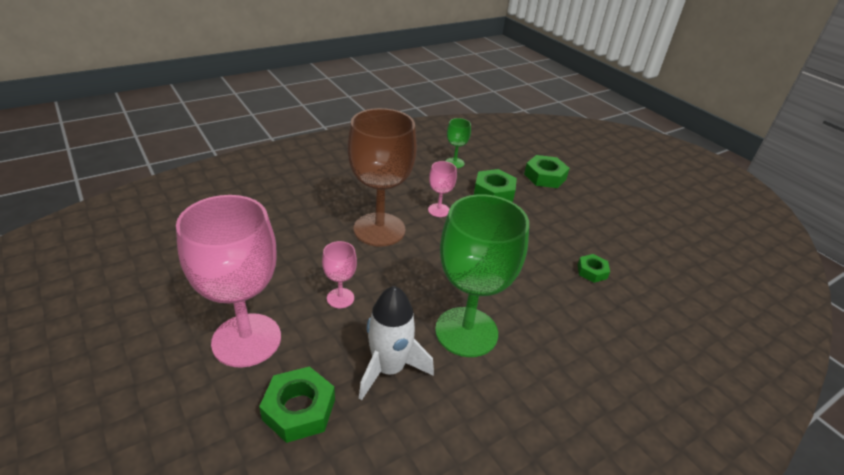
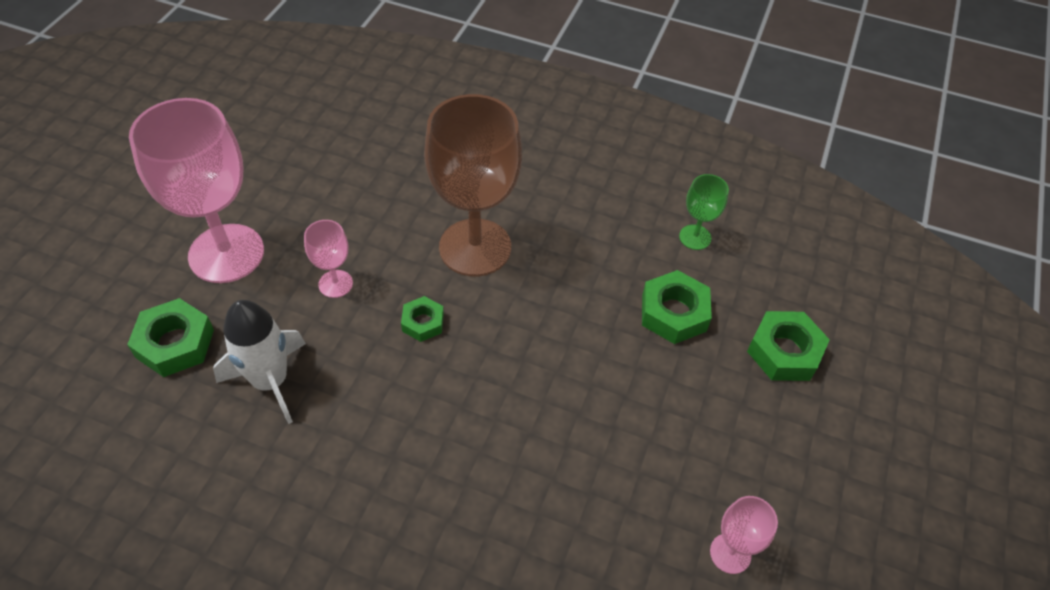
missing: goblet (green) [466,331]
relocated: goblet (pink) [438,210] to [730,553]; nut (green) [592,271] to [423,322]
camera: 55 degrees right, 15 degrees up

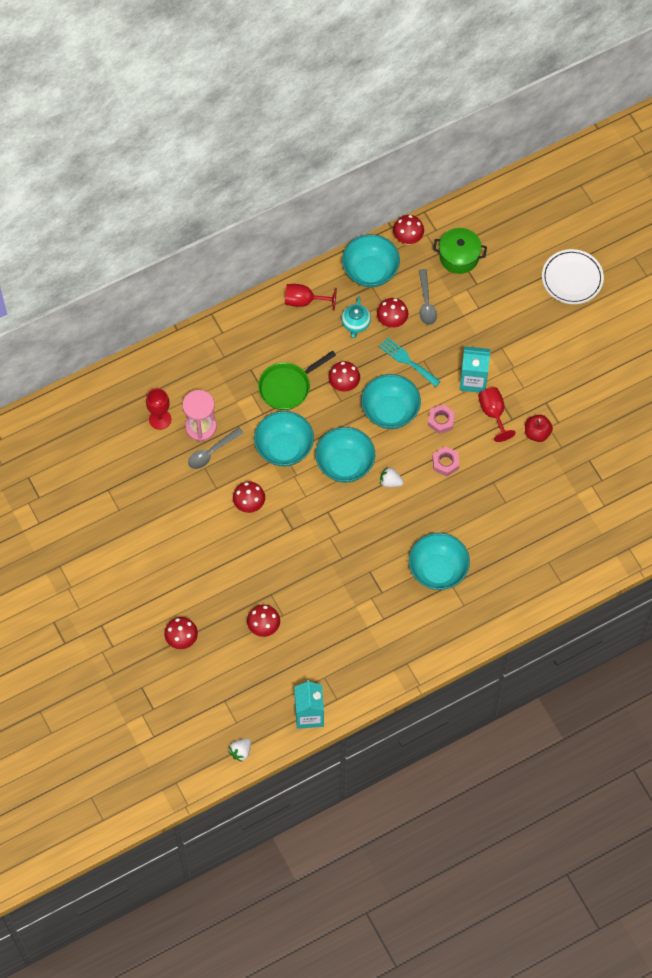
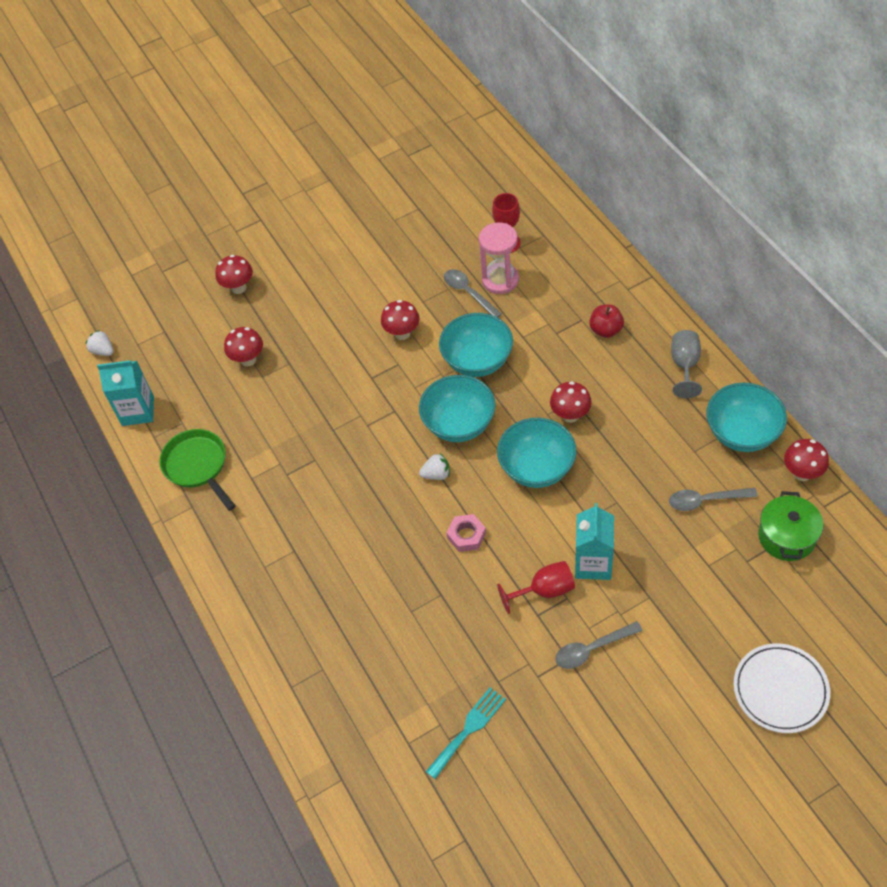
missing: teapot (turquoise) [355,323]; mushroom (red) [392,321]; bowl (turquoise) [438,570]; nut (pink) [441,420]
appeared: spoon (grey) [592,649]
relocated: pan (green) [287,387] to [198,466]; fork (turquoise) [407,361] to [468,729]; apple (red) [537,433] to [606,330]
colour: goblet (red) [304,301] to goblet (grey) [685,365]
spun: strawberry (white) [390,482] = [436,474] 60 degrees clockwise
camera: 95 degrees right, 10 degrees down

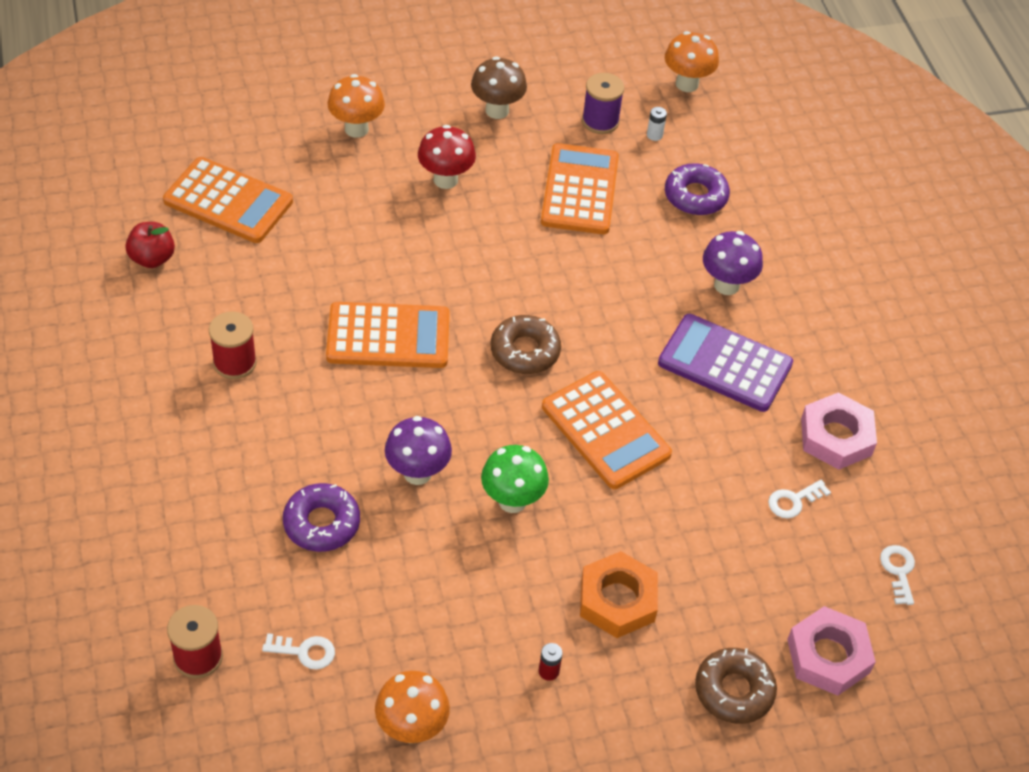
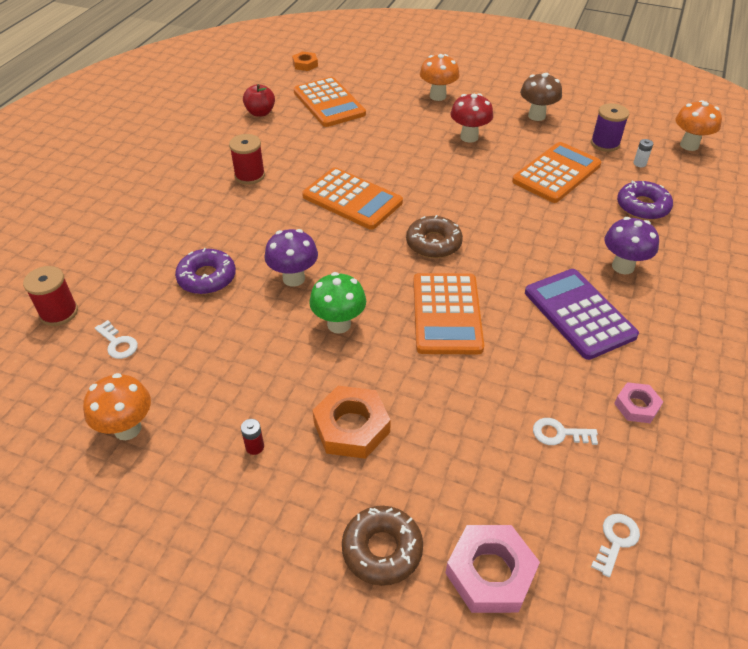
appeared: nut (orange) [305,64]
size: nut (pink) [836,437] = [636,406] x0.59
camera: 40 degrees right, 5 degrees down

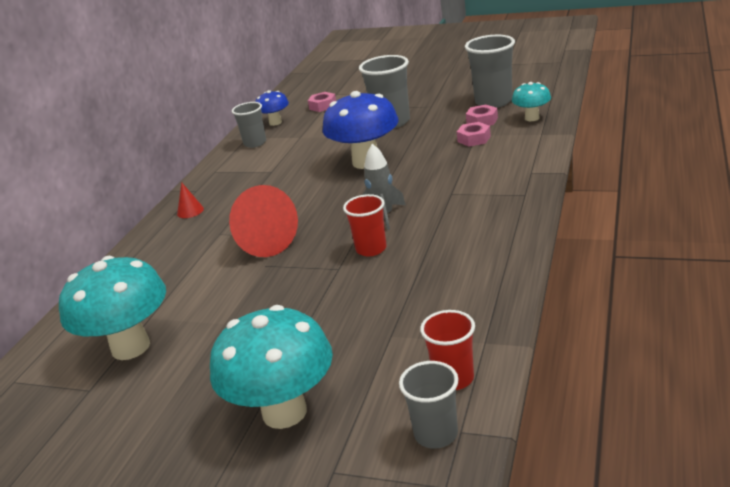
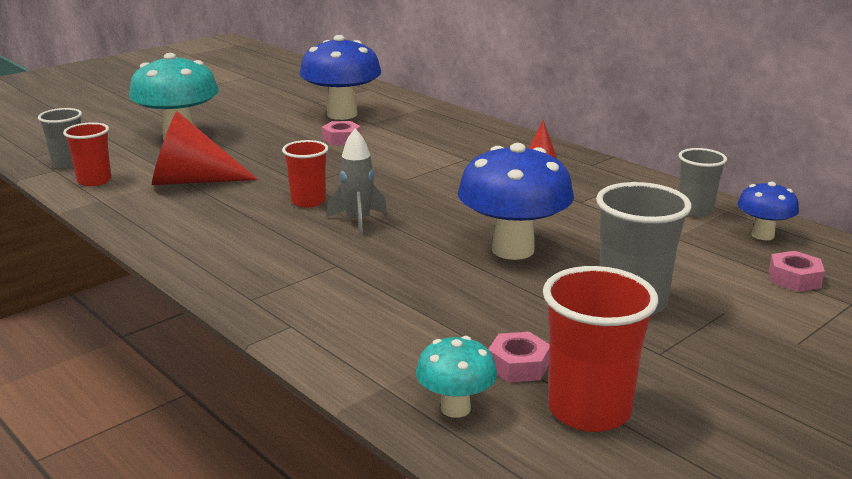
relocated: cone (red) [262,241] to [191,181]; nut (pink) [474,139] to [341,139]
colour: mushroom (turquoise) [131,347] to mushroom (blue) [342,114]; cup (grey) [493,102] to cup (red) [589,410]
camera: 115 degrees right, 5 degrees down

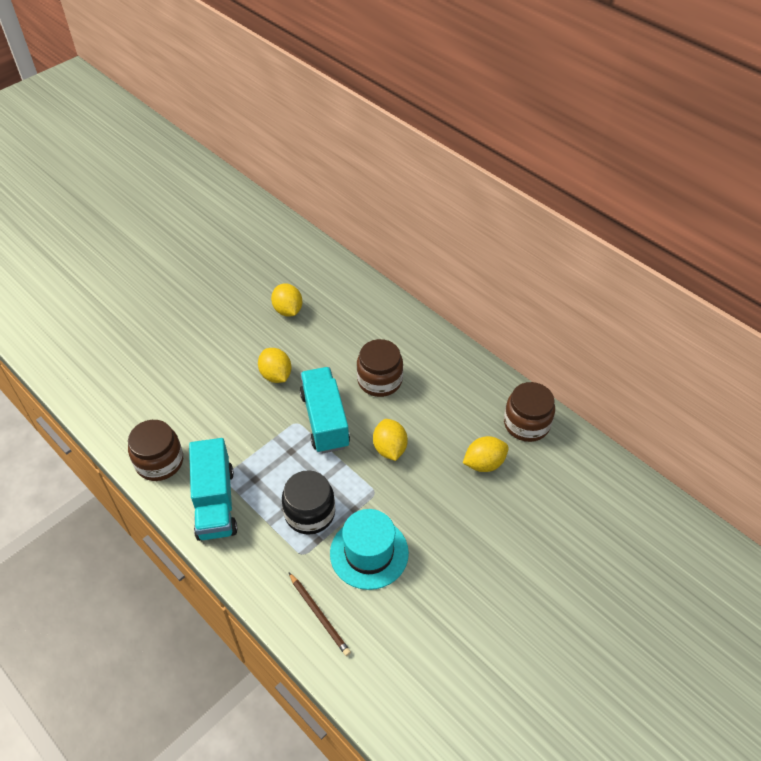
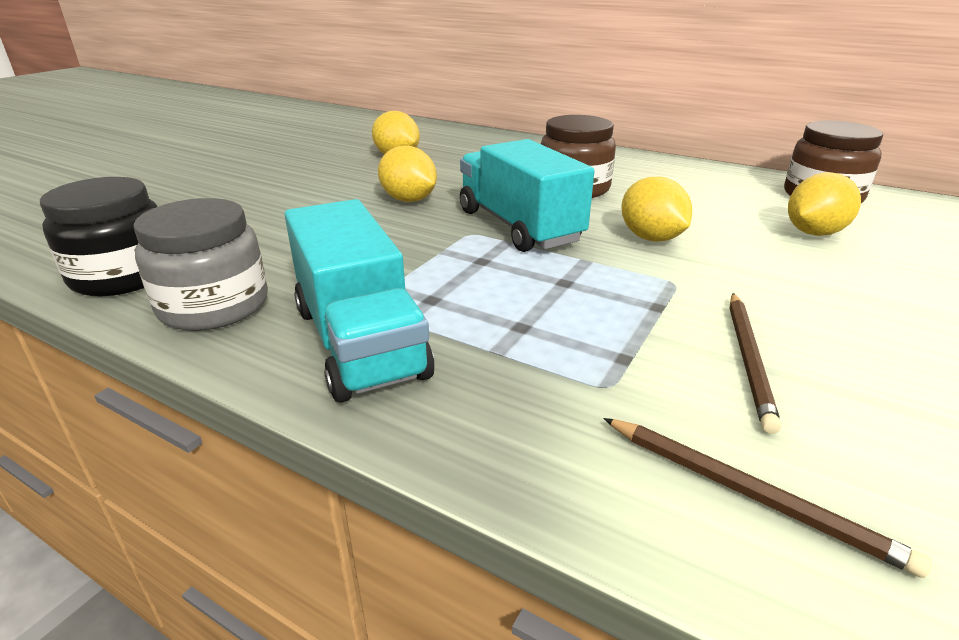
relocated: jar (black) [310,513] to [123,275]
exchanged: hat (turquoise) [369,553] to pencil (brown) [748,359]
colour: jar (brown) [159,461] to jar (grey) [214,305]
camera: 15 degrees left, 20 degrees down

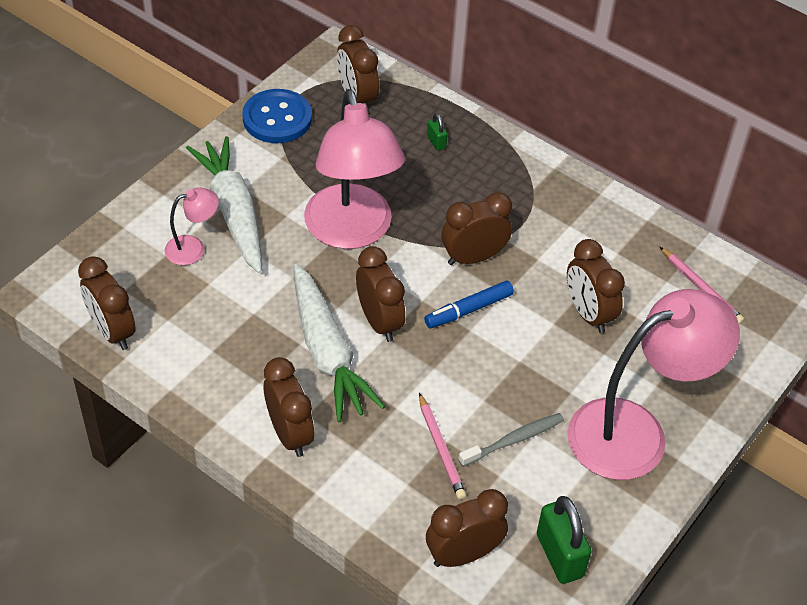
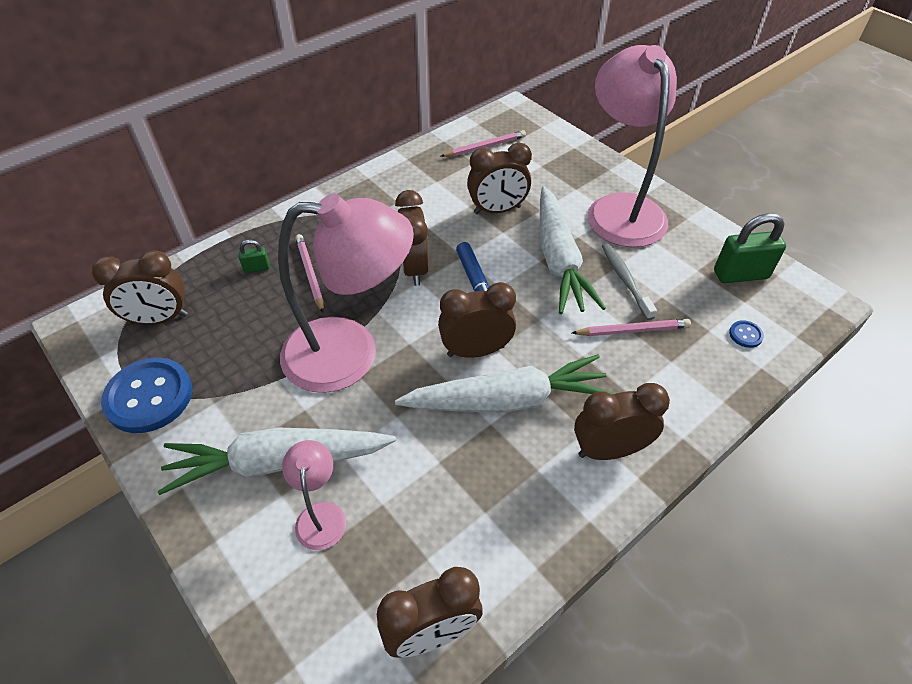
appeared: pencil (pink) [310,274]; carrot (white) [559,260]
exchanged: clock (brown) [463,554] to button (blue) [745,335]
camera: 75 degrees left, 0 degrees up

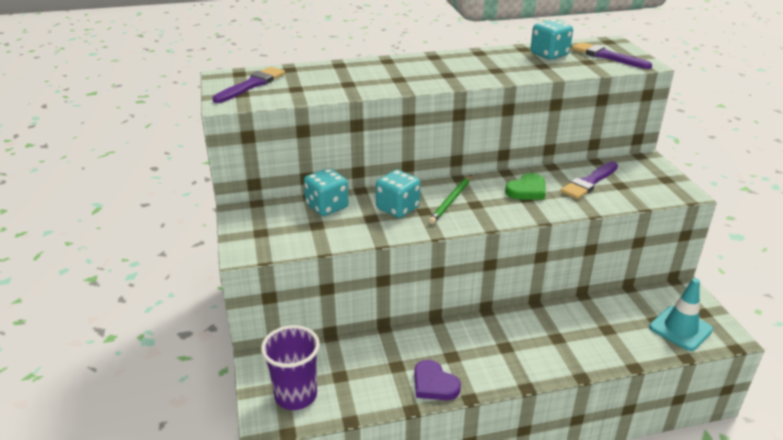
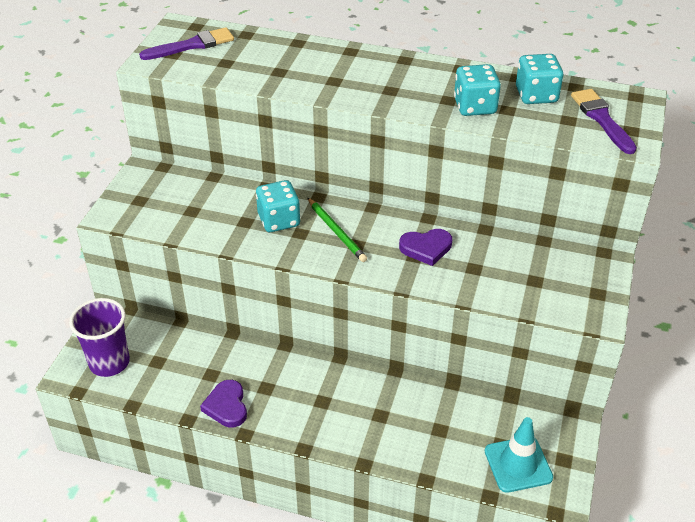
missing: brush (purple) [589,182]
relocated: dice (turquoise) [327,206] to [475,106]
colour: heart (green) [527,190] to heart (purple) [426,248]
spun: pencil (green) [451,201] = [336,232] 90 degrees counterclockwise
camera: 30 degrees right, 10 degrees up

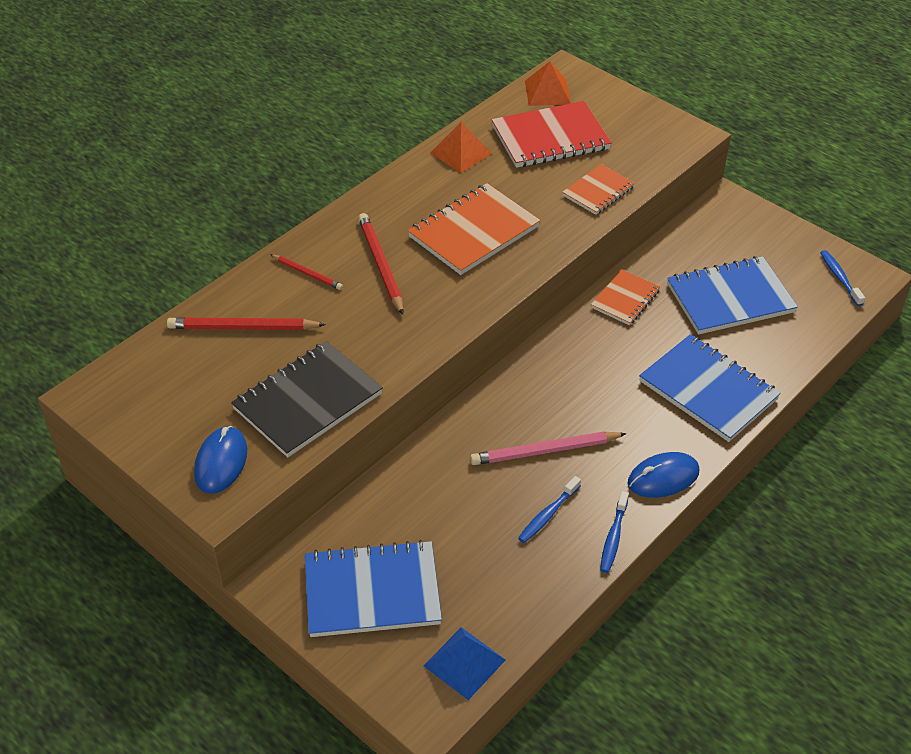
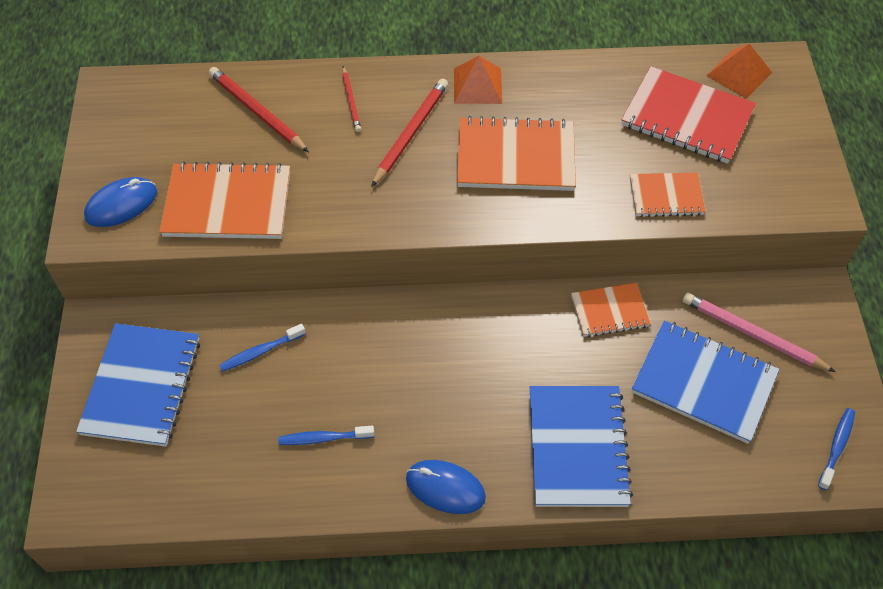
missing: pyramid (blue) [464,662]
relocated: pyramid (orange) [460,153] to [477,85]; pencil (pink) [545,451] to [753,334]; toothbrush (blue) [613,537] to [260,352]
colour: notebook (black) [307,401] to notebook (orange) [228,204]
spun: notebook (blue) [372,591] = [142,386] 60 degrees clockwise
camera: 45 degrees right, 10 degrees up

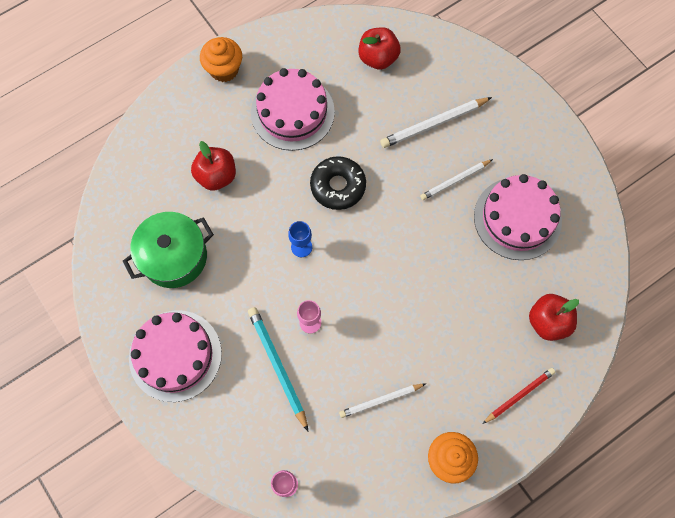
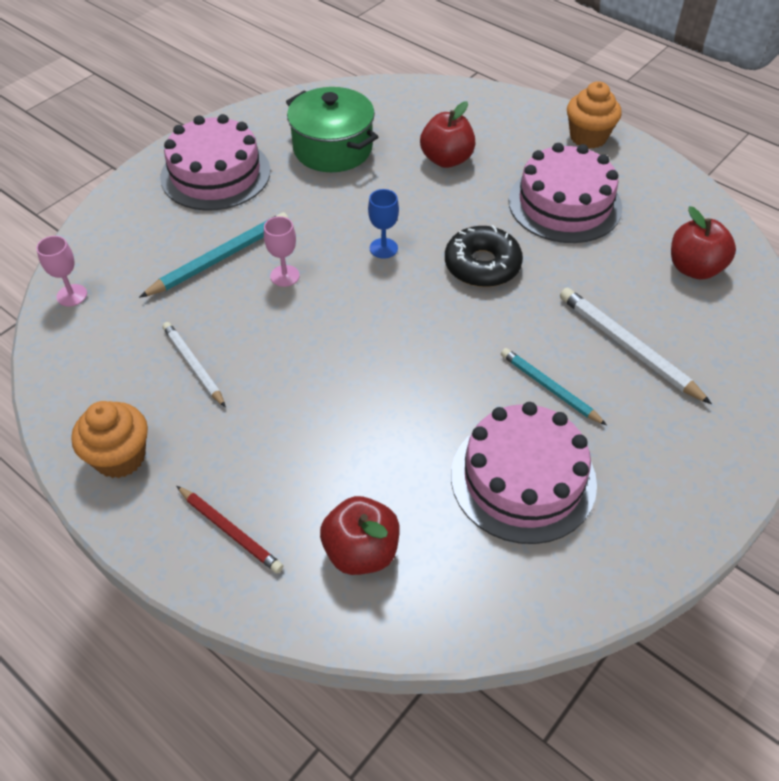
colour: pencil (white) [454,180] to pencil (turquoise) [549,387]
camera: 75 degrees right, 20 degrees down

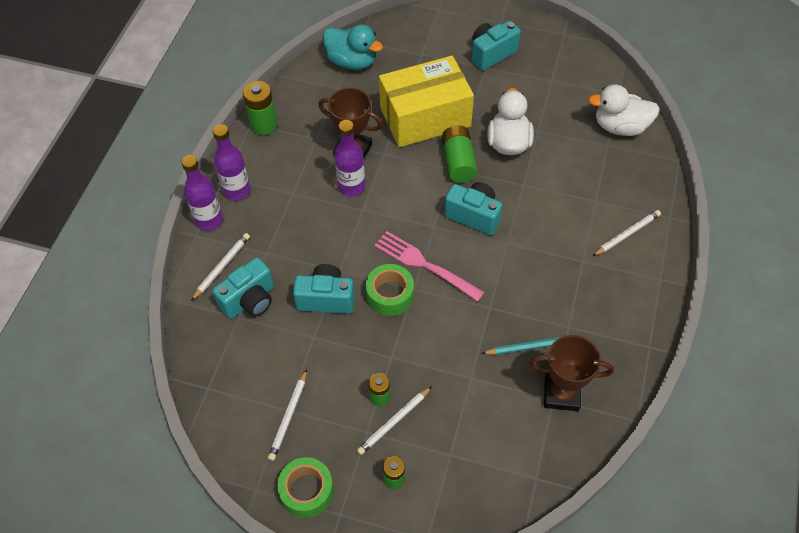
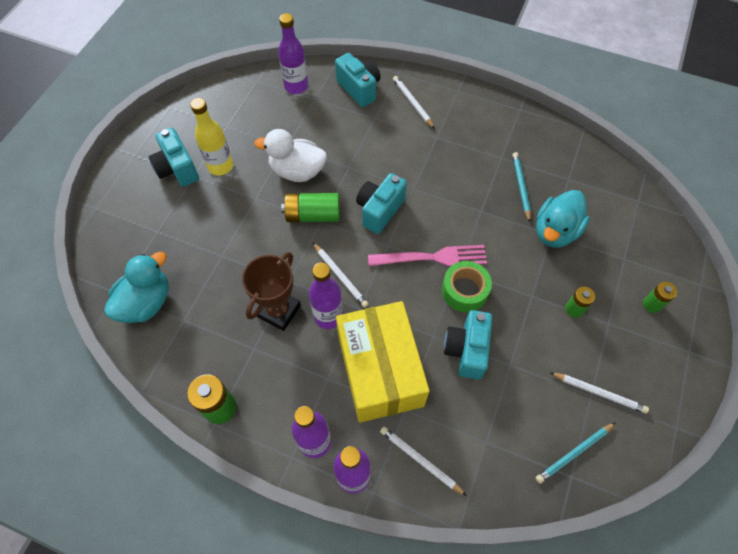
missing: tape (green) [307,491]; trophy (brown) [561,393]
appeared: bottle (yellow) [220,166]; pencil (turquoise) [574,453]; duck (turquoise) [555,231]
relocated: camera (turquoise) [249,300] to [359,89]; pencil (white) [394,422] to [340,276]; box (yellow) [425,117] to [380,370]
exchanged: duck (white) [620,127] to bottle (purple) [296,86]
spun: fork (pink) [424,265] = [432,257] 135 degrees counterclockwise
camera: 85 degrees left, 5 degrees up

